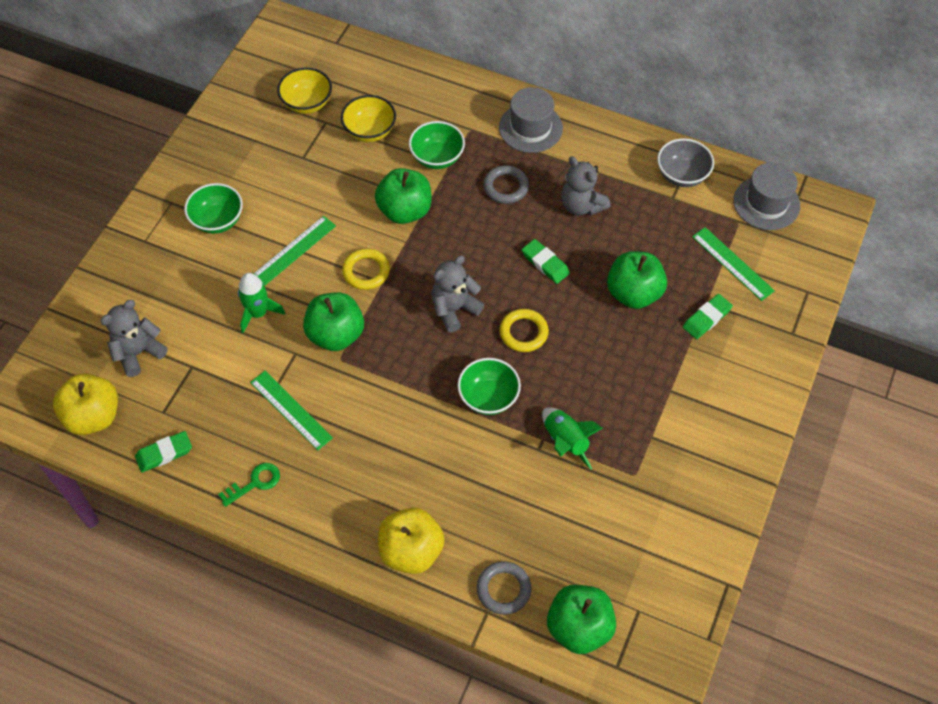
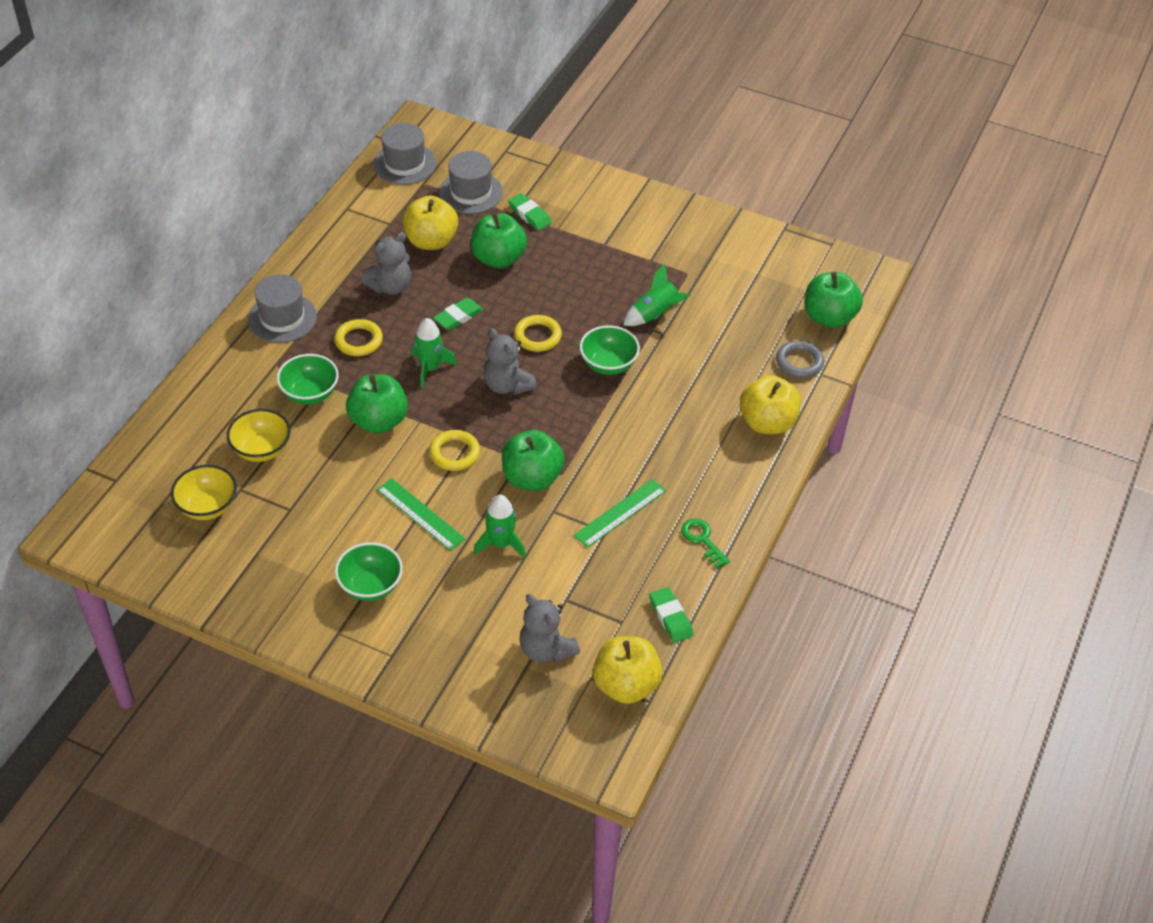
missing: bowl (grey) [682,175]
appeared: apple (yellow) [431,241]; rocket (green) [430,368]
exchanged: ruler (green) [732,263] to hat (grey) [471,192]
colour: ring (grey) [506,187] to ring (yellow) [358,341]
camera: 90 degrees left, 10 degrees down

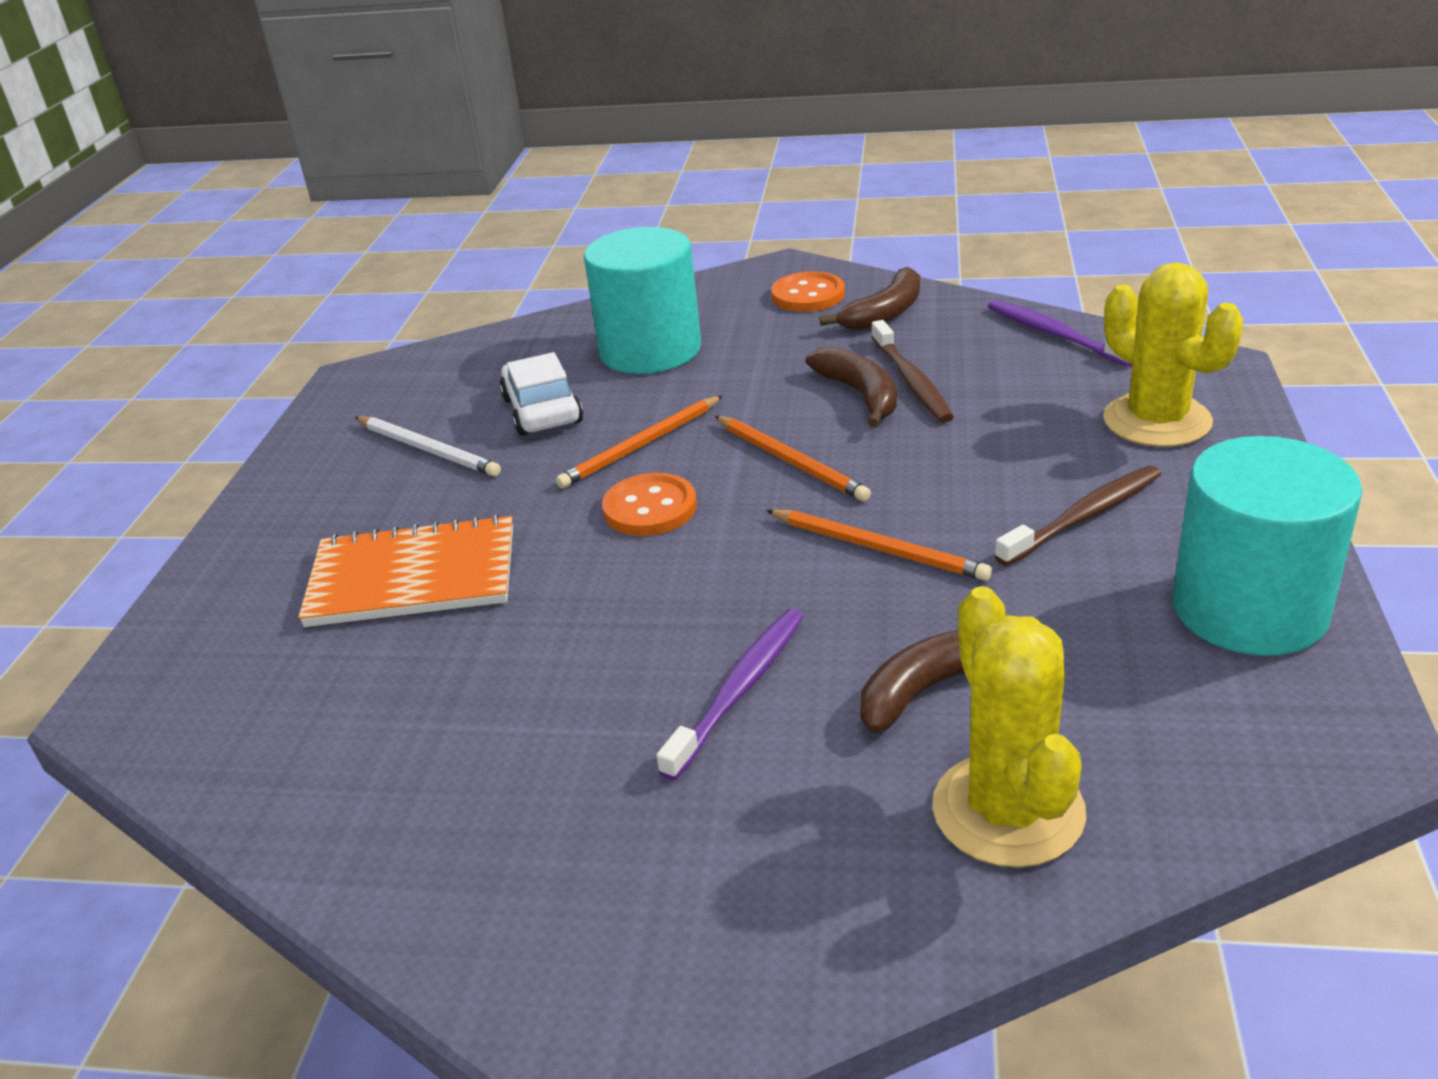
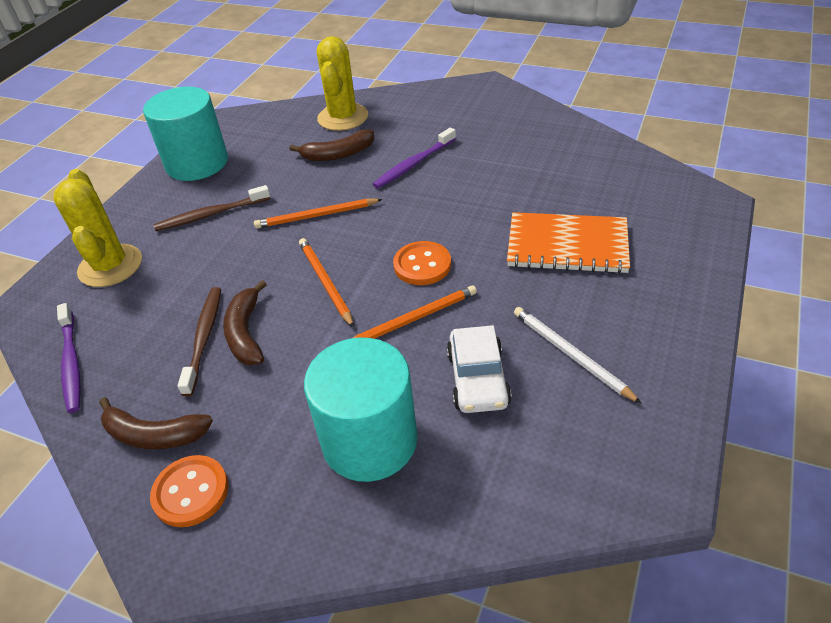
spun: pencil (orange) [878,548] = [316,216] 60 degrees counterclockwise; banana (brown) [884,313] = [154,435] 135 degrees counterclockwise
camera: 165 degrees left, 10 degrees up

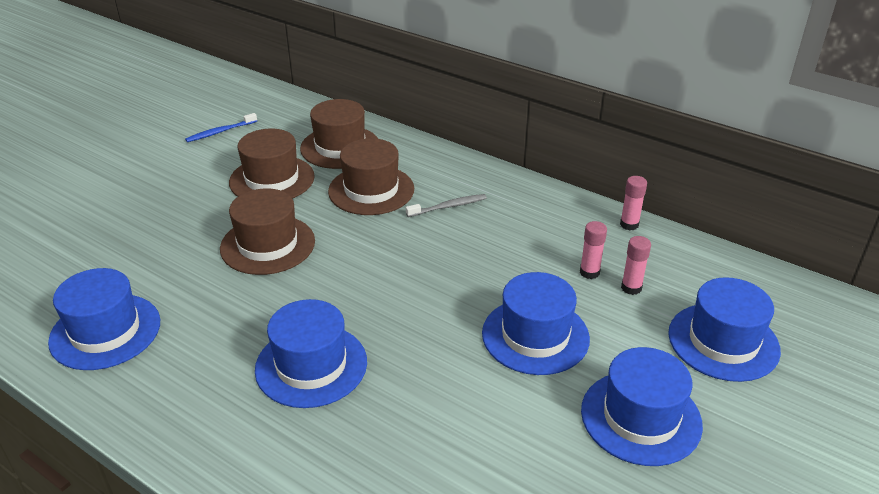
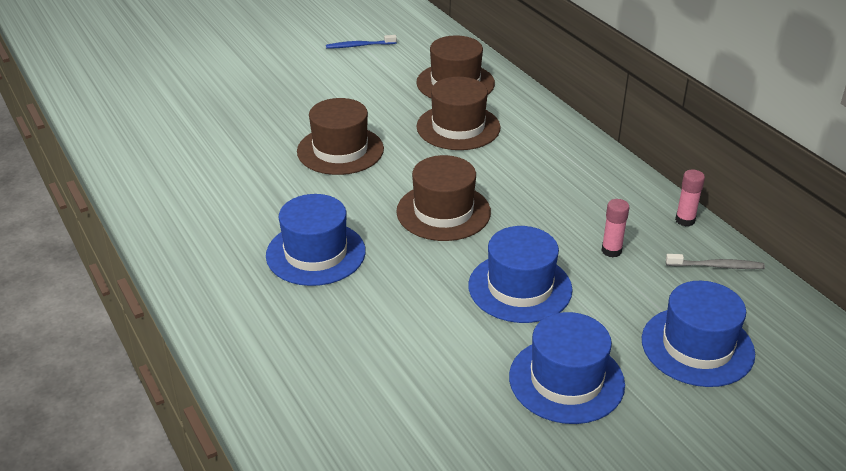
missing: hat (blue) [105,331]; glue stick (pink) [631,288]
relocated: hat (brown) [272,179] to [443,212]; toothbrush (grey) [448,206] to [716,266]
camera: 25 degrees right, 0 degrees up

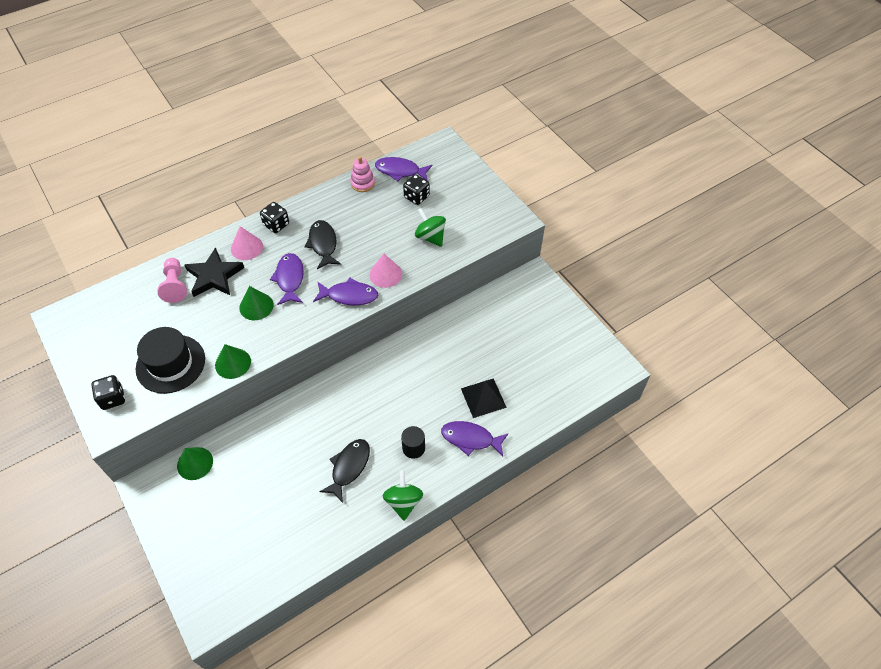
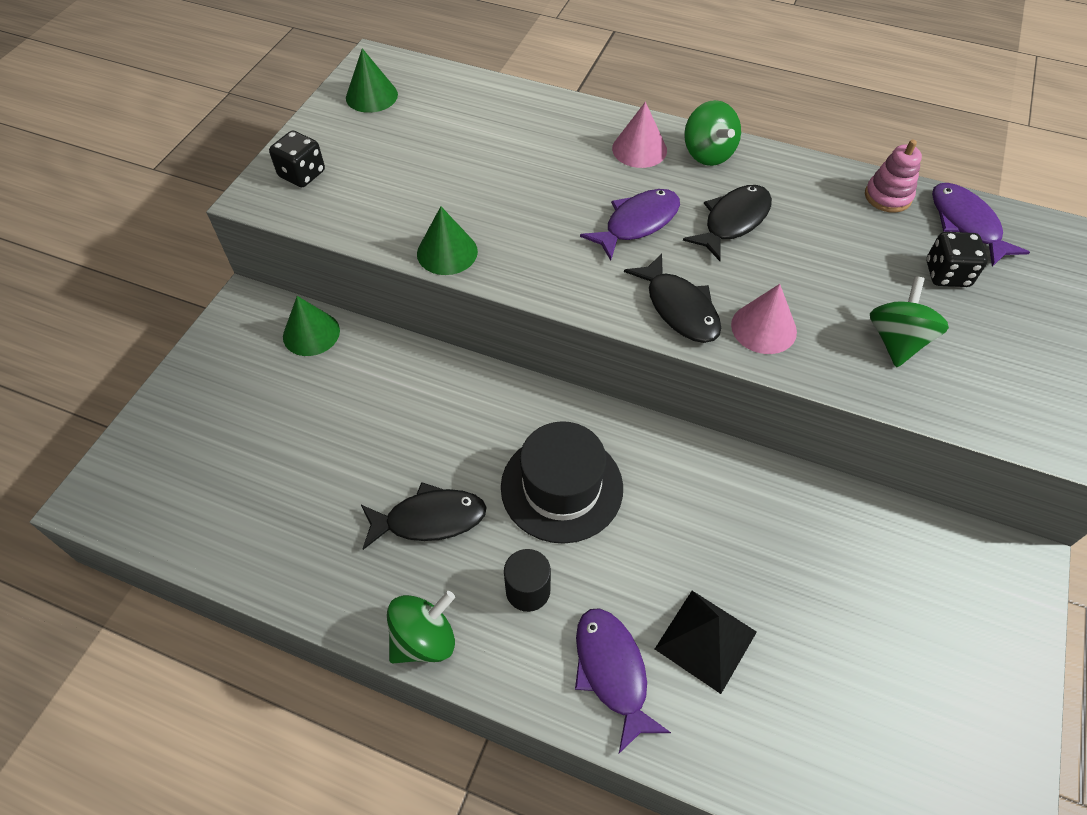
missing: pawn (pink) [175,285]; star (black) [214,276]
relocated: hat (black) [170,364] to [561,487]; cone (green) [256,306] to [371,96]
exchanged: dice (black) [276,224] to spinning top (green) [708,153]
colour: fish (purple) [349,296] to fish (black) [679,308]
camera: 55 degrees right, 0 degrees up

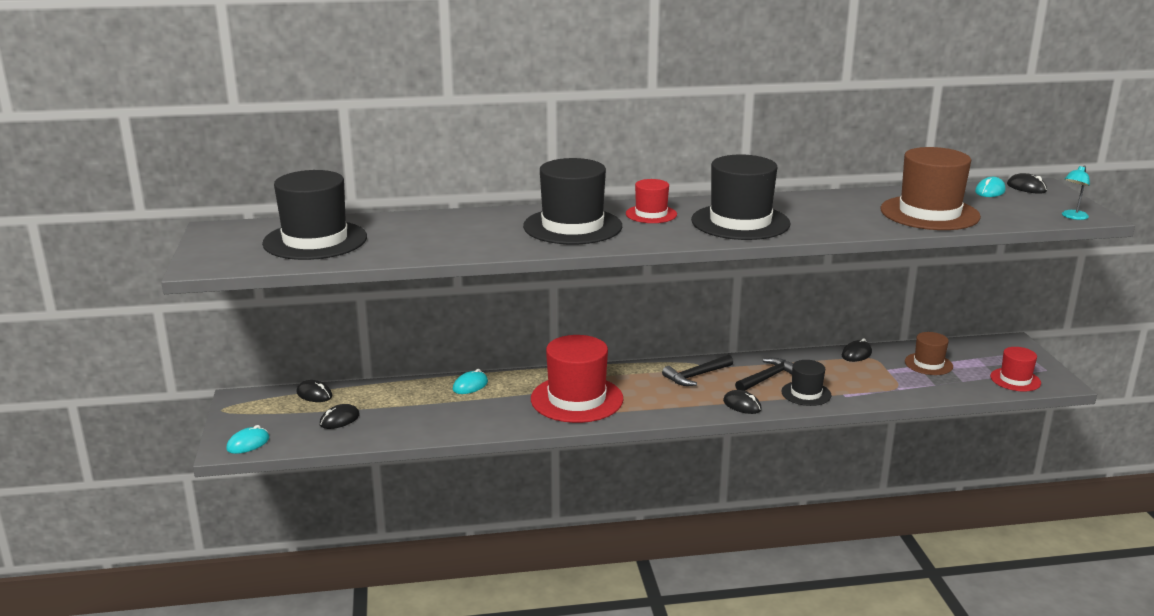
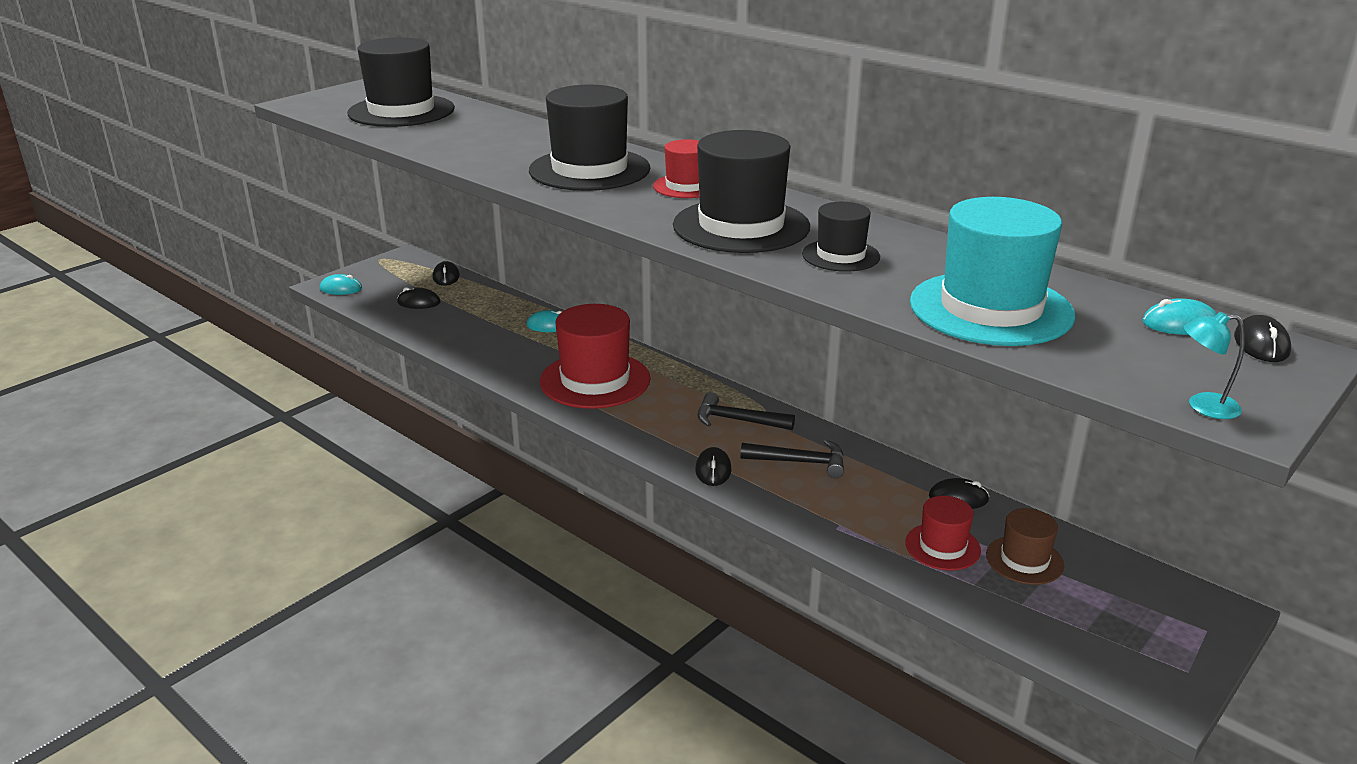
relocated: hat (black) [806,393] to [840,255]; hat (red) [1015,380] to [942,547]
colour: hat (brown) [929,213] to hat (turquoise) [990,309]
camera: 50 degrees right, 5 degrees up

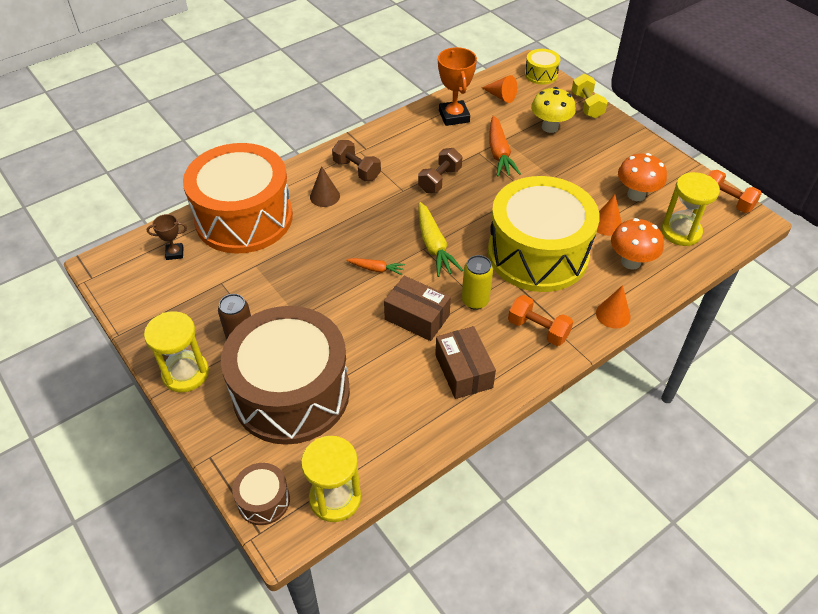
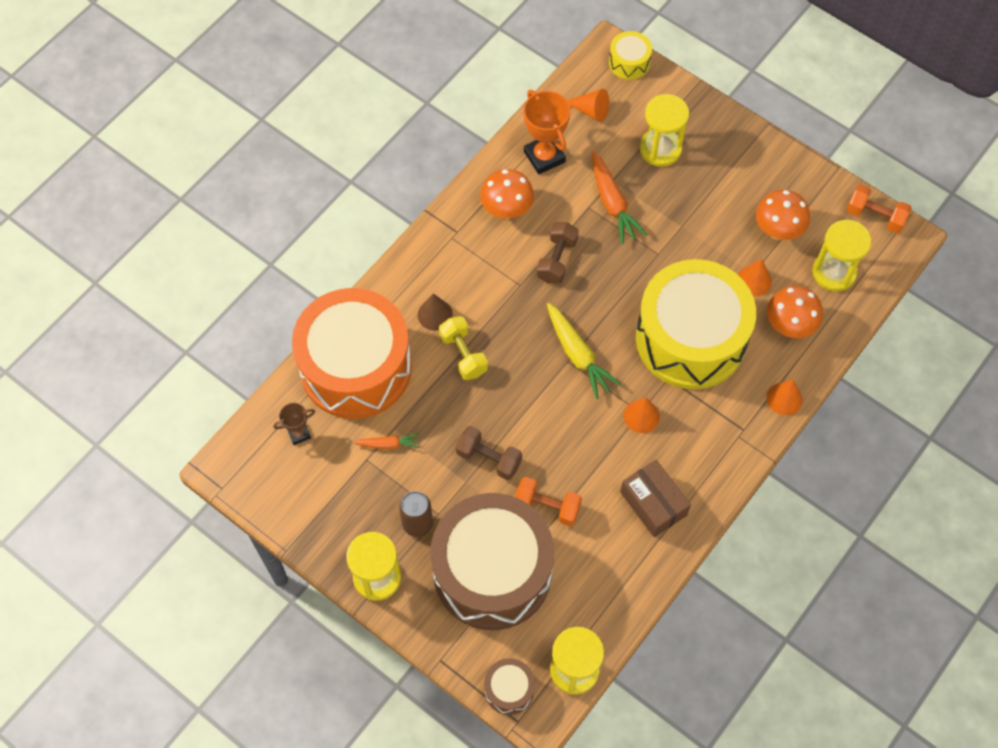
missing: box (brown) [417,317]
appeared: mushroom (orange) [507,210]
relocated: dumbbell (brown) [357,170] to [489,458]; carrot (orange) [376,269] to [388,444]; dumbbell (orange) [538,329] to [547,507]; dumbbell (yellow) [587,105] to [463,354]
exchanged: can (yellow) [475,301] to cone (orange) [641,416]; mushroom (yellow) [550,127] to hourglass (yellow) [660,149]
camera: 15 degrees left, 15 degrees up

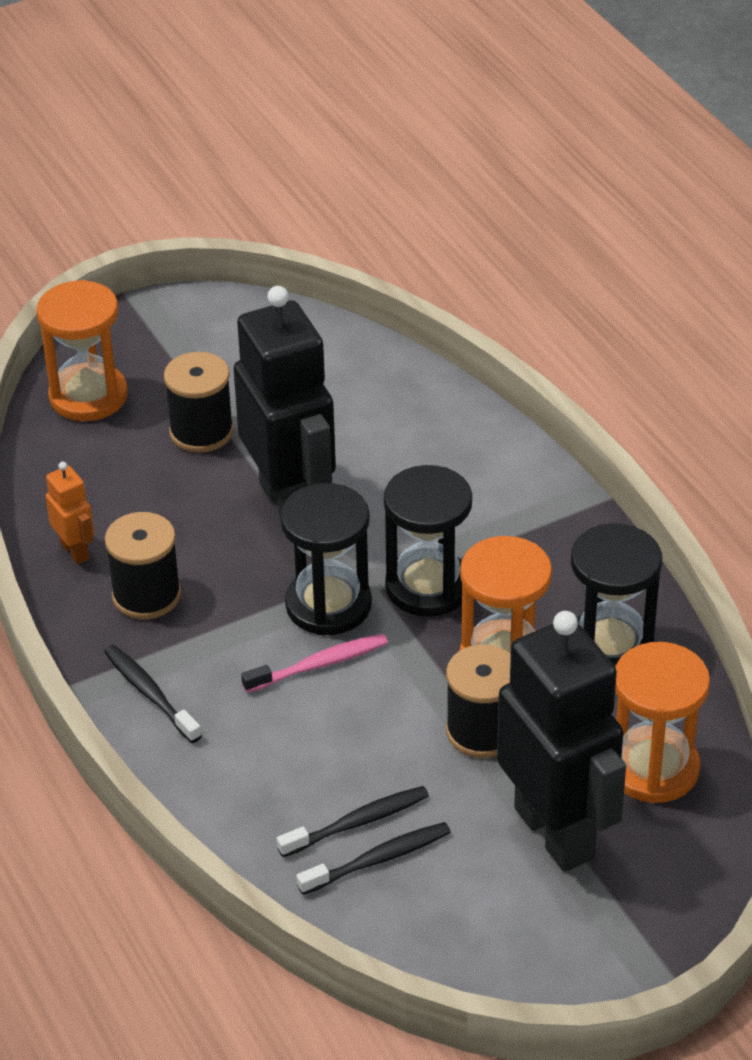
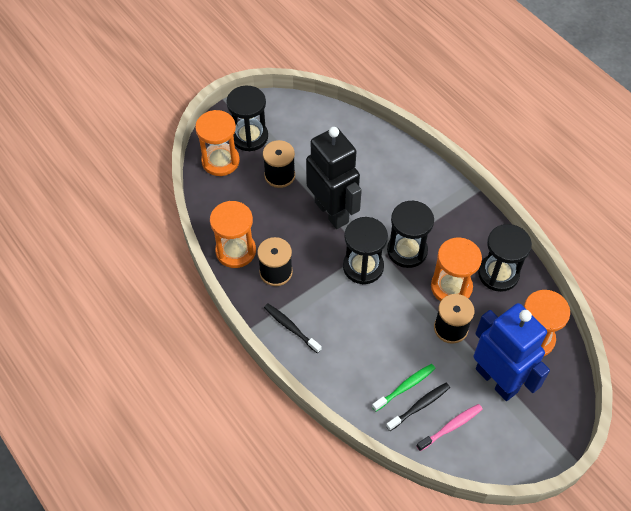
appeared: hourglass (black) [249,136]
relocated: toothbrush (pink) [318,665] to [450,427]
exchanged: robot (orange) [75,551] to hourglass (orange) [235,251]
colour: toothbrush (black) [357,823] to toothbrush (green) [405,387]; robot (black) [555,832] to robot (blue) [497,380]
camera: 10 degrees left, 15 degrees up

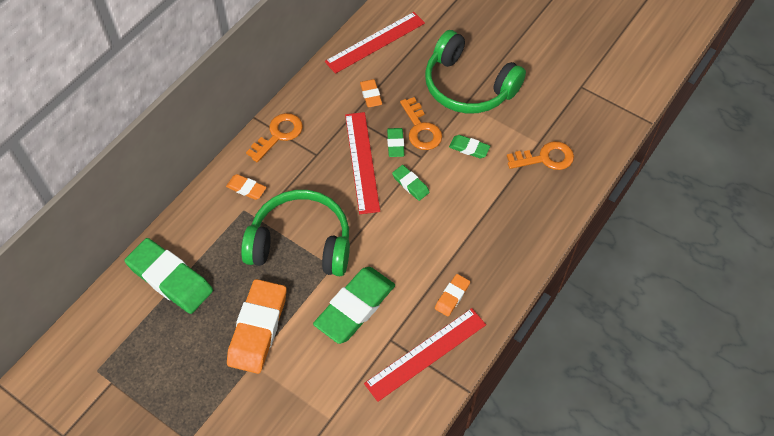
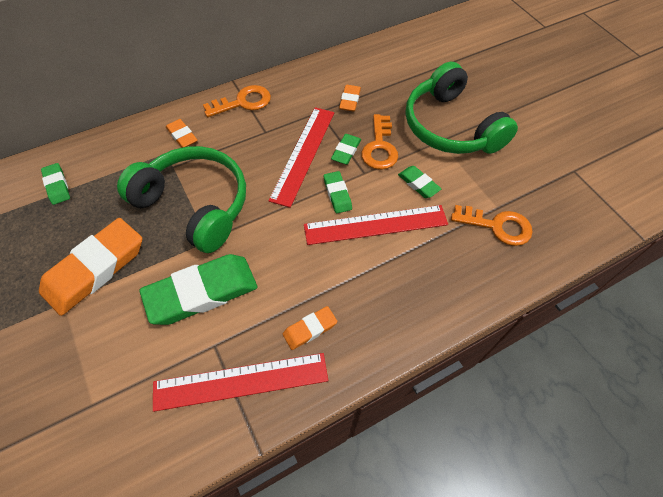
relocated: ruler (red) [375,42] to [376,225]
size: eraser (green) [170,278] = [57,186] x0.48
camera: 25 degrees right, 0 degrees up

